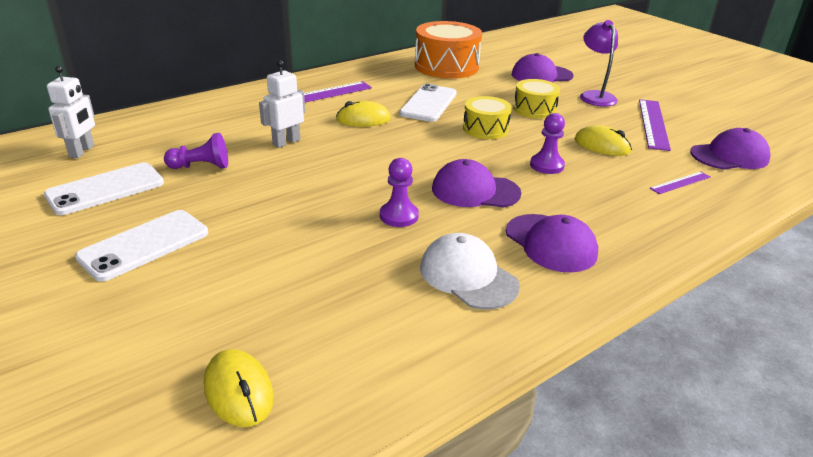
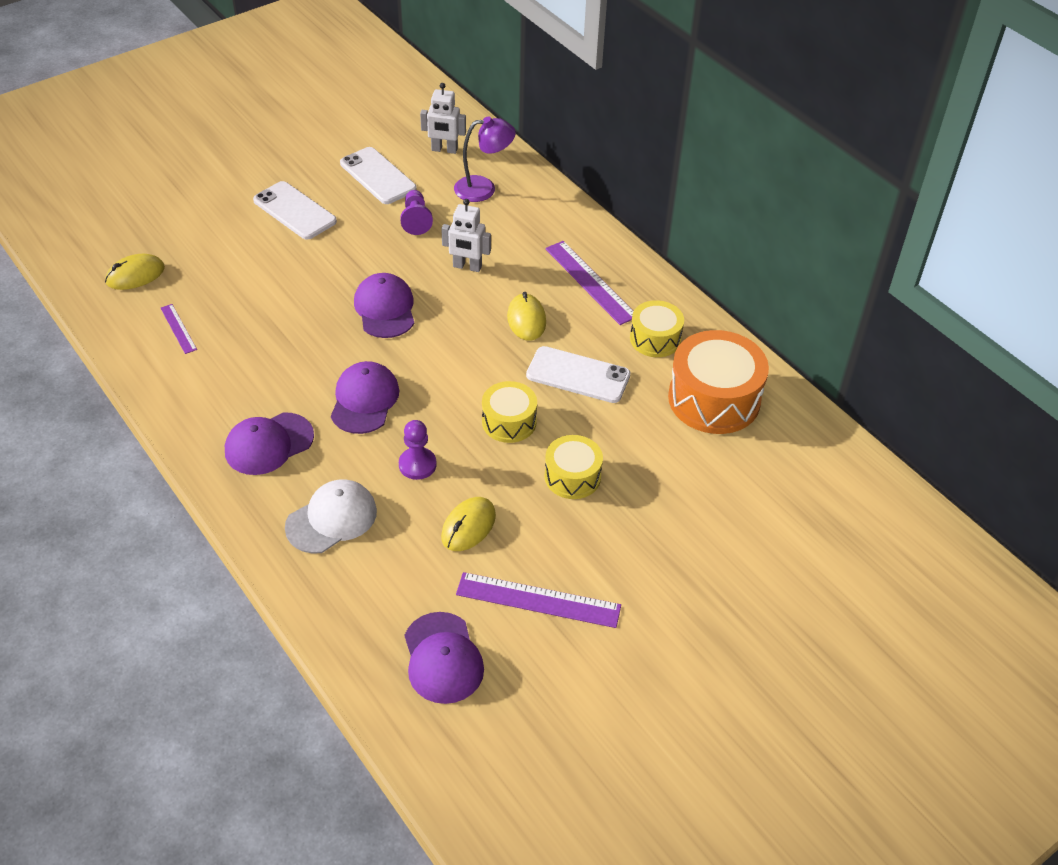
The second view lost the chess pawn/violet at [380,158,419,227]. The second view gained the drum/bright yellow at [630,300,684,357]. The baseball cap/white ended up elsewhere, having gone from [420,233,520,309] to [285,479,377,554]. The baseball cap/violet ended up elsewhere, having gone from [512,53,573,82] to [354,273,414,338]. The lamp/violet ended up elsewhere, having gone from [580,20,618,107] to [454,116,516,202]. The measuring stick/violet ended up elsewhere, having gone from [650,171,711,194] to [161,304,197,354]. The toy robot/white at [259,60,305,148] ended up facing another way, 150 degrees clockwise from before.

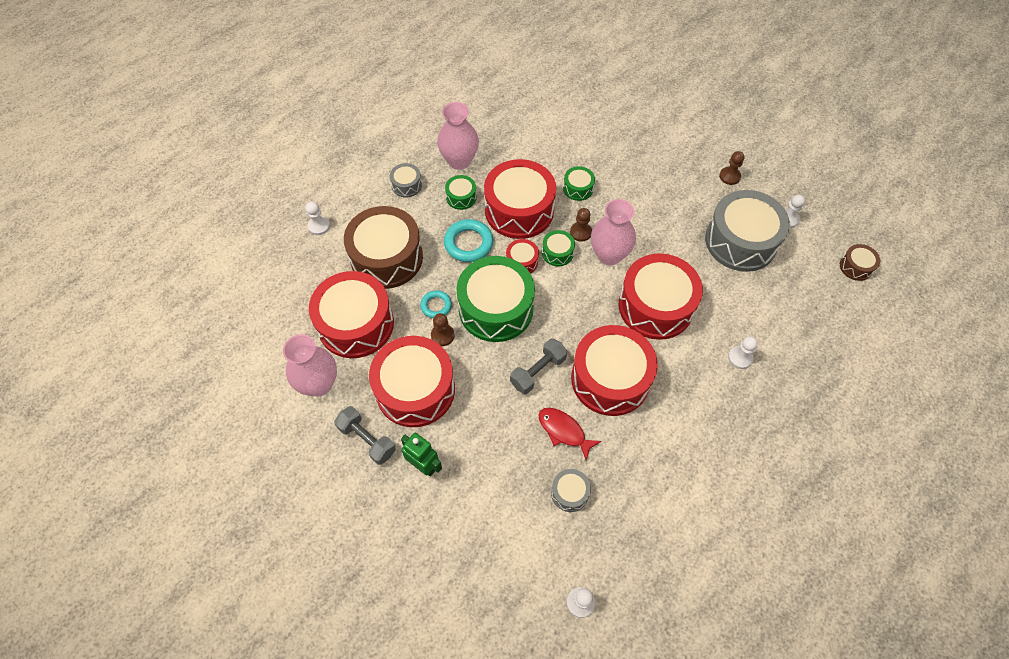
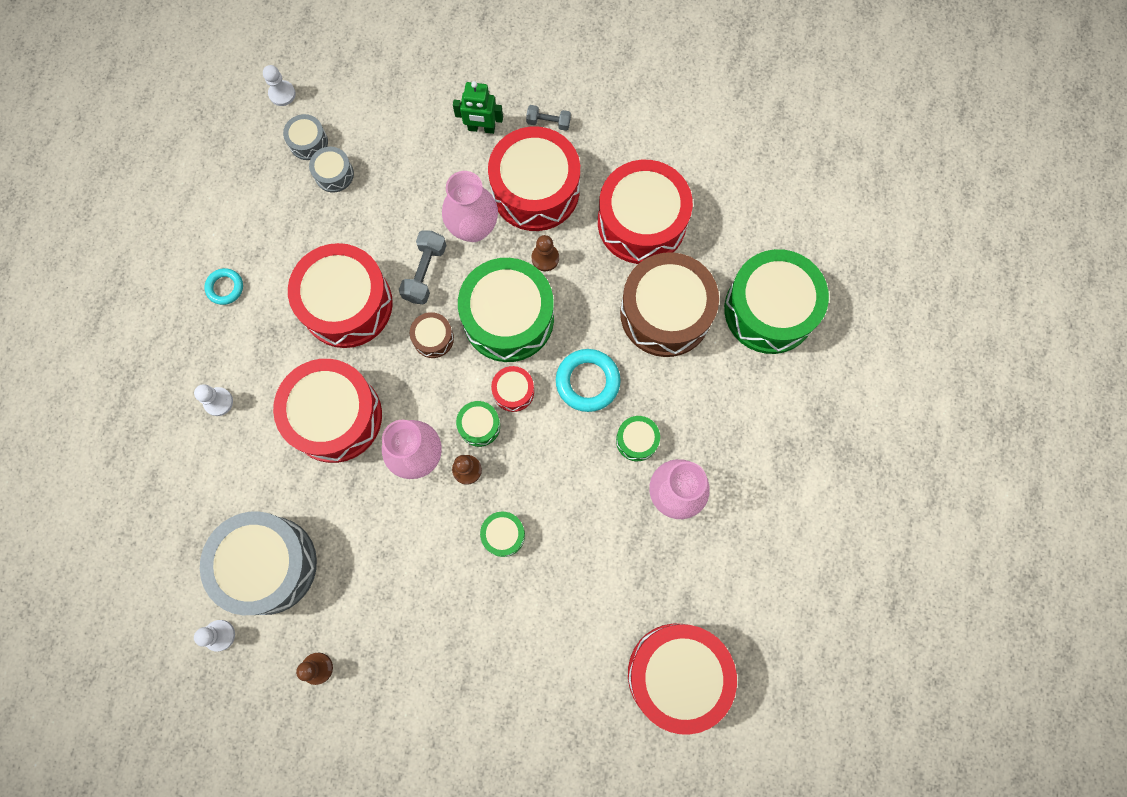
The second view lost the fish figure/red at [538,408,601,460]. The tall vase/pink ended up elsewhere, having gone from [283,334,337,396] to [442,171,498,242]. The drum/gray ended up elsewhere, having gone from [390,163,422,197] to [283,114,328,160]. The torus/teal ended up elsewhere, having gone from [420,290,452,318] to [204,268,243,305]. The drum/red ended up elsewhere, having gone from [484,159,556,239] to [628,624,737,735]. The drum/brown ended up elsewhere, having gone from [840,244,880,281] to [410,312,454,358]. Where the chess pawn/white stood at [306,202,330,235], the drum/emerald came to stand at [724,249,829,354]. The size of the free weight/gray at [334,406,396,465] changed by a factor of 0.64.

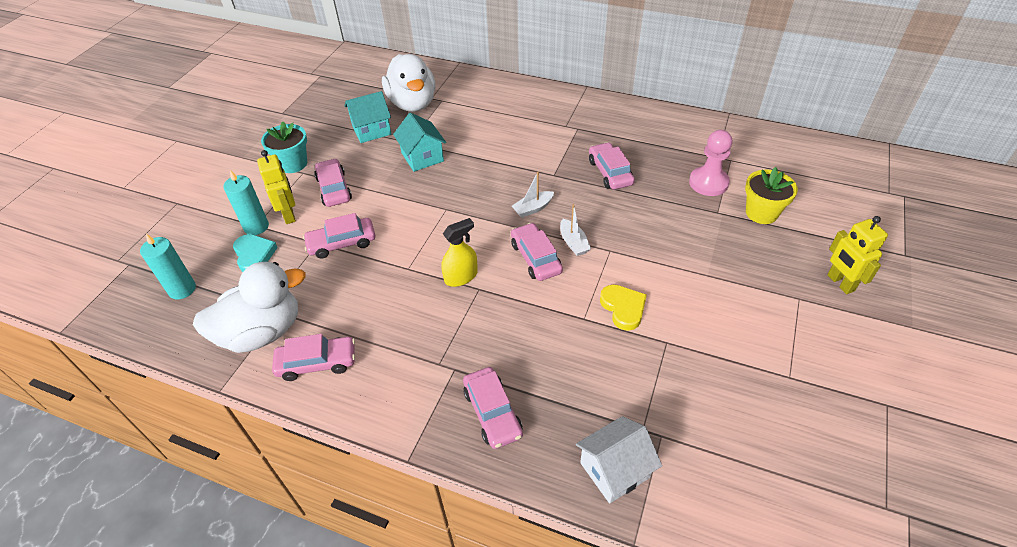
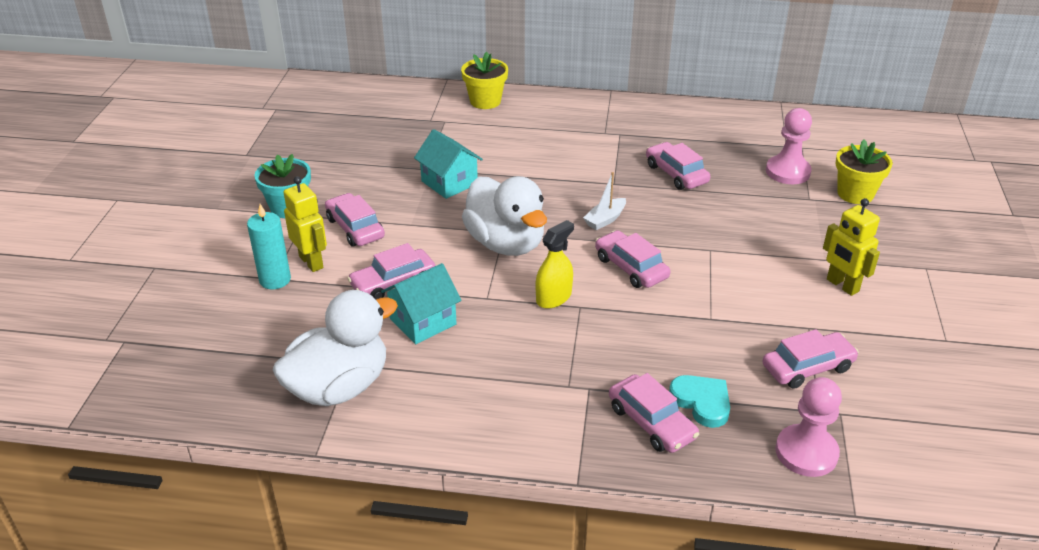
The second view lost the wax candle/teal at [140,234,196,299]. The second view lost the boat/white at [560,204,591,256]. The second view lost the heart shape/bright yellow at [600,285,647,331]. The second view gained the plant pot/bright yellow at [461,52,508,109]. The heart shape/teal ended up elsewhere, having gone from [233,234,278,272] to [669,375,730,428]. The automobile/pink ended up elsewhere, having gone from [272,334,355,381] to [762,329,859,389]. The toy house/teal ended up elsewhere, having gone from [345,91,391,143] to [381,263,461,344]. The toy duck/white ended up elsewhere, having gone from [382,54,436,112] to [462,176,547,256]. The toy robot/bright yellow ended up elsewhere, having gone from [827,216,888,294] to [823,198,880,296]. Where the toy house/white stood at [576,416,662,503], the chess pawn/pink came to stand at [775,377,842,477].

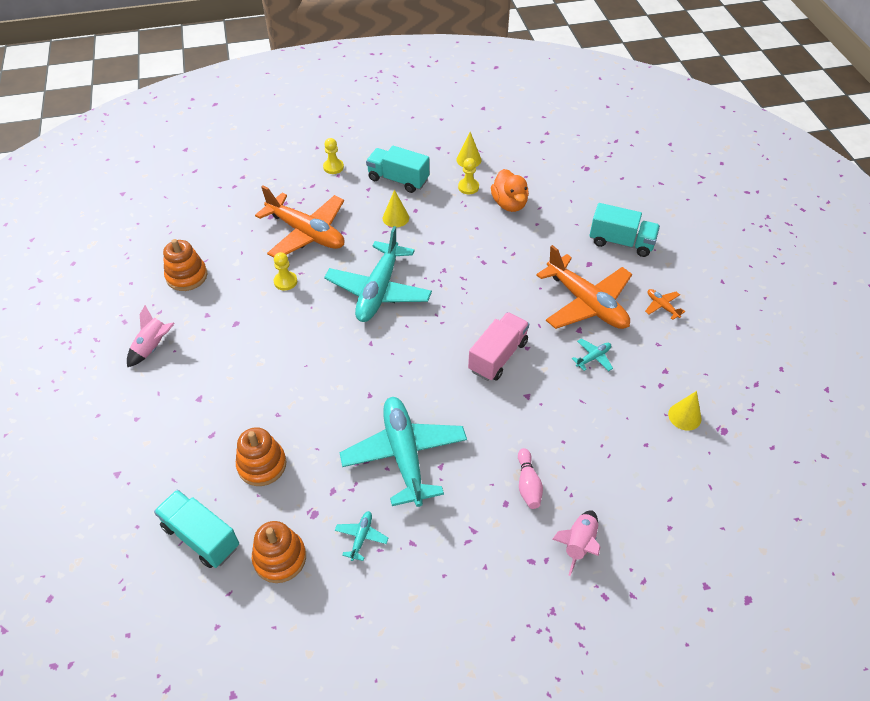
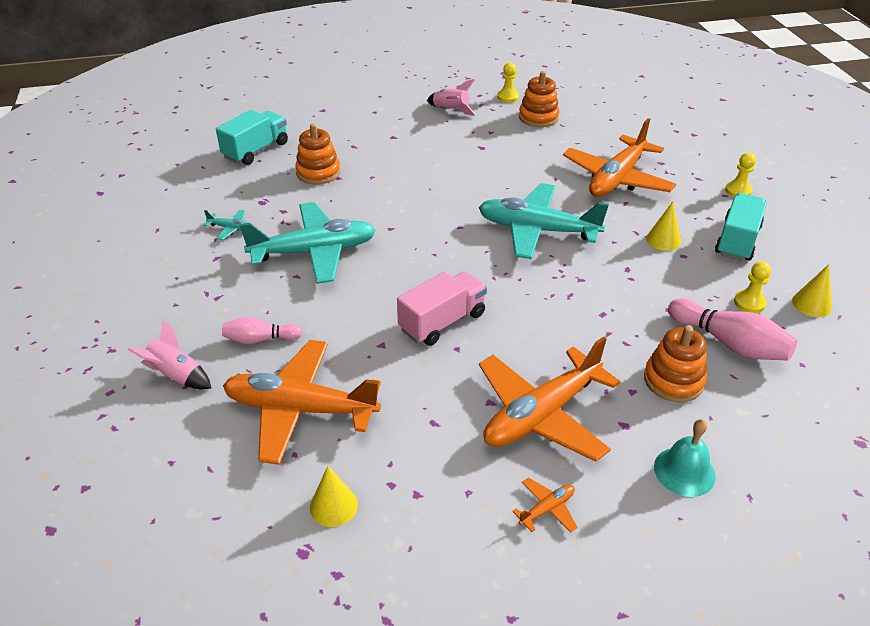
The second view lost the plane/teal at [572,338,613,371]. The second view gained the plane/orange at [223,340,381,465]. The ring stacker/orange ended up elsewhere, having gone from [252,521,306,583] to [644,326,707,402]. The chess pawn/bright yellow ended up elsewhere, having gone from [274,252,297,291] to [497,62,519,103]. Where the toy duck/orange stood at [491,169,529,212], the tenpin/pink came to stand at [668,298,797,361]. Where the toy truck/teal stood at [589,203,660,257], the hand bell/teal came to stand at [654,419,716,497]. The toy truck/pink at [468,312,529,381] ended up facing another way, 75 degrees counterclockwise from before.

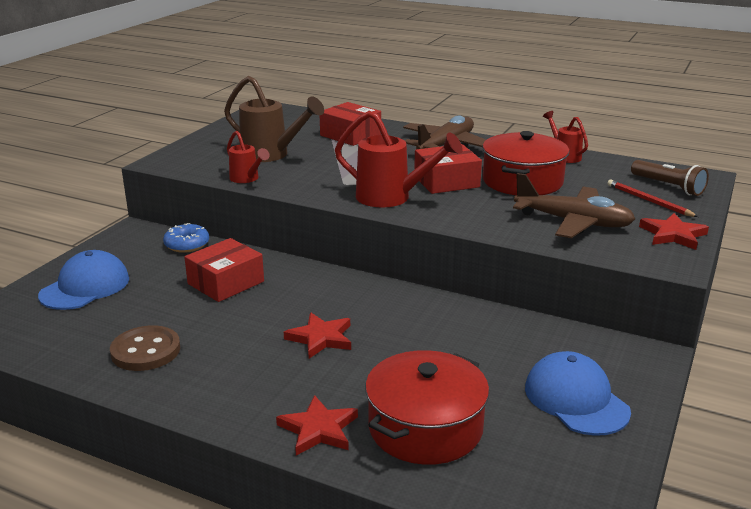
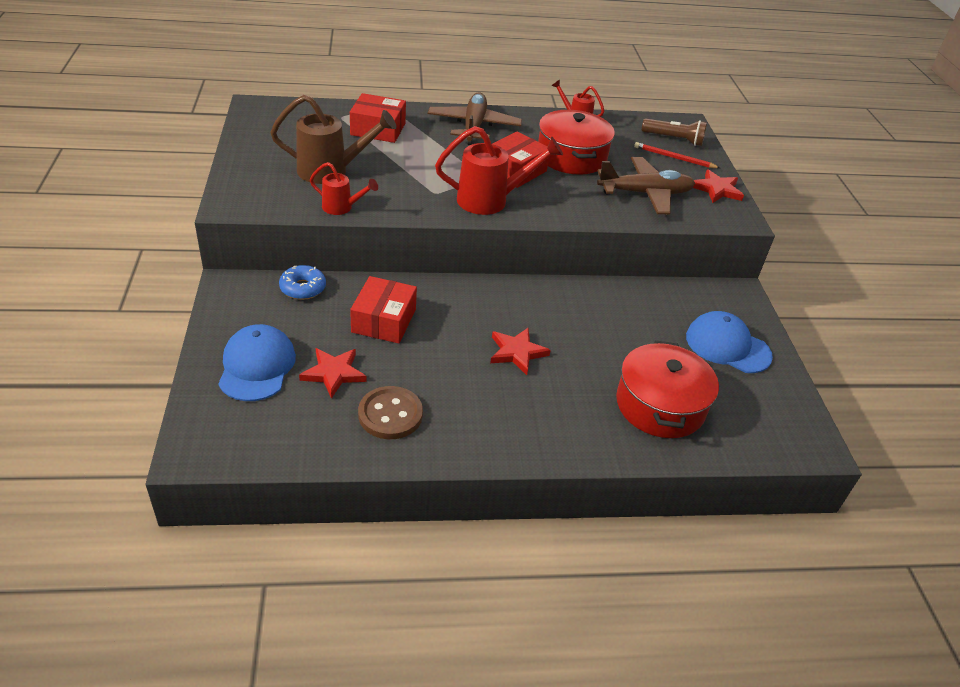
The five-pointed star/red ended up elsewhere, having gone from [276,395,358,456] to [299,348,366,399].

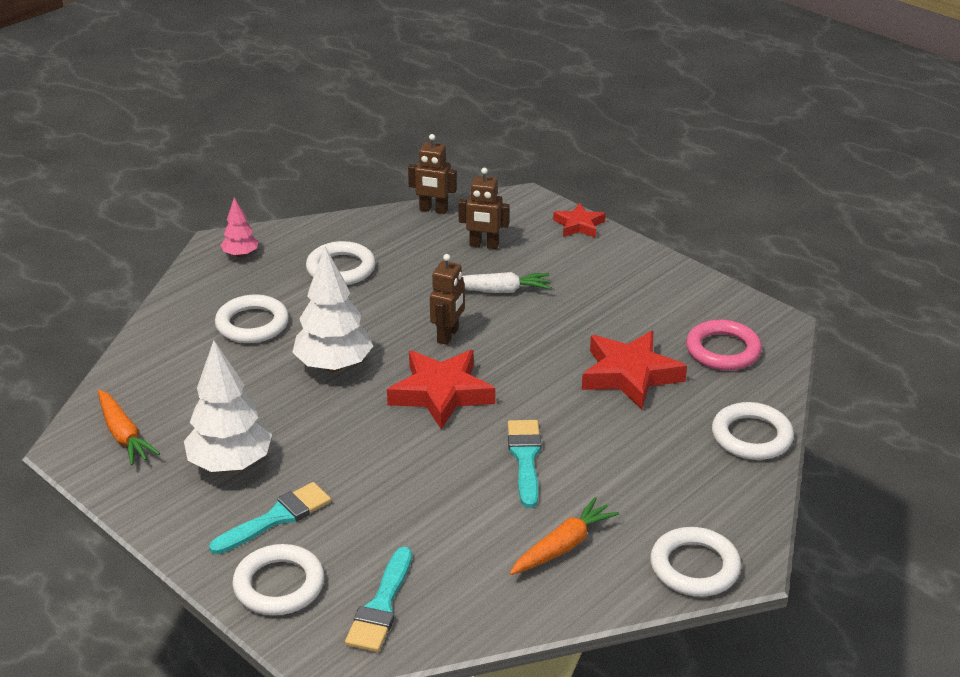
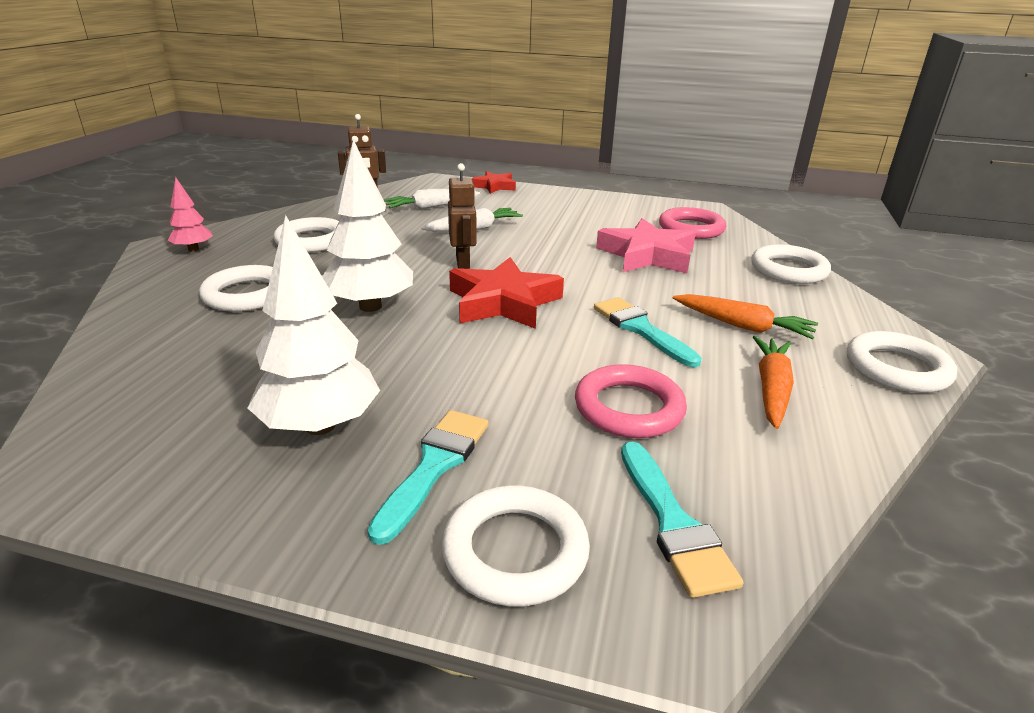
The second view gained the torus/pink at [575,364,687,438]. The toy carrot/orange ended up elsewhere, having gone from [98,390,161,466] to [673,294,818,339]. Where the toy robot/brown stood at [458,168,509,249], the toy carrot/white came to stand at [384,189,480,210]. What was the five-pointed star/red at [582,331,687,410] turned into the five-pointed star/pink at [596,218,696,273].

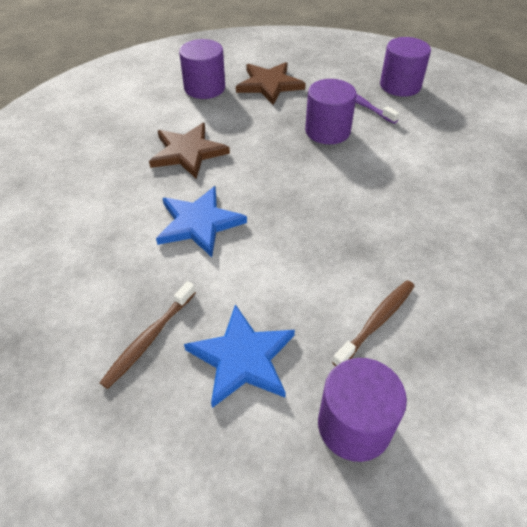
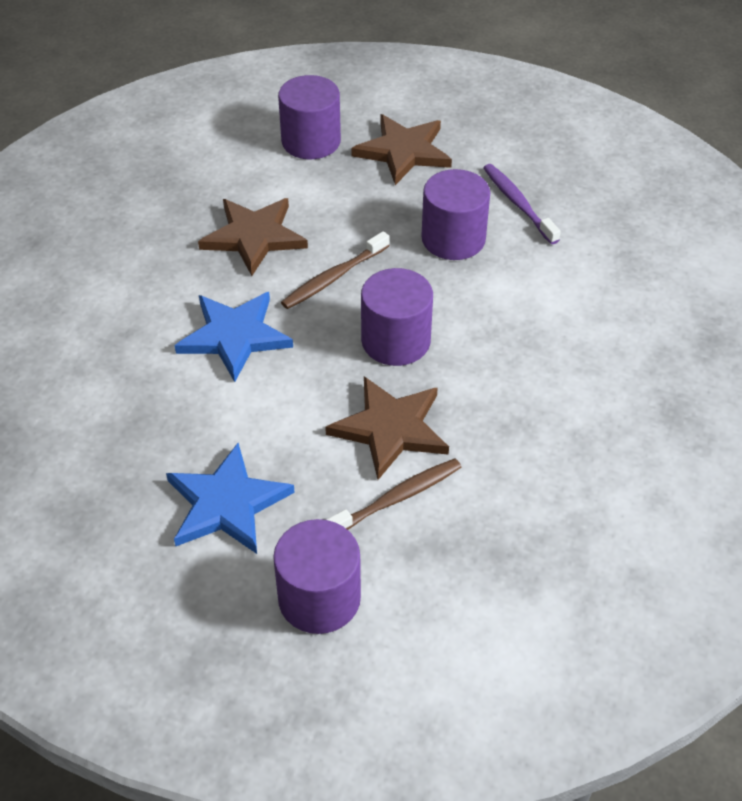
The second view gained the five-pointed star/brown at [325,377,449,480]. The dental brush/brown ended up elsewhere, having gone from [100,281,196,389] to [281,231,390,309]. The cylinder shape/violet ended up elsewhere, having gone from [380,37,431,97] to [361,268,433,366].

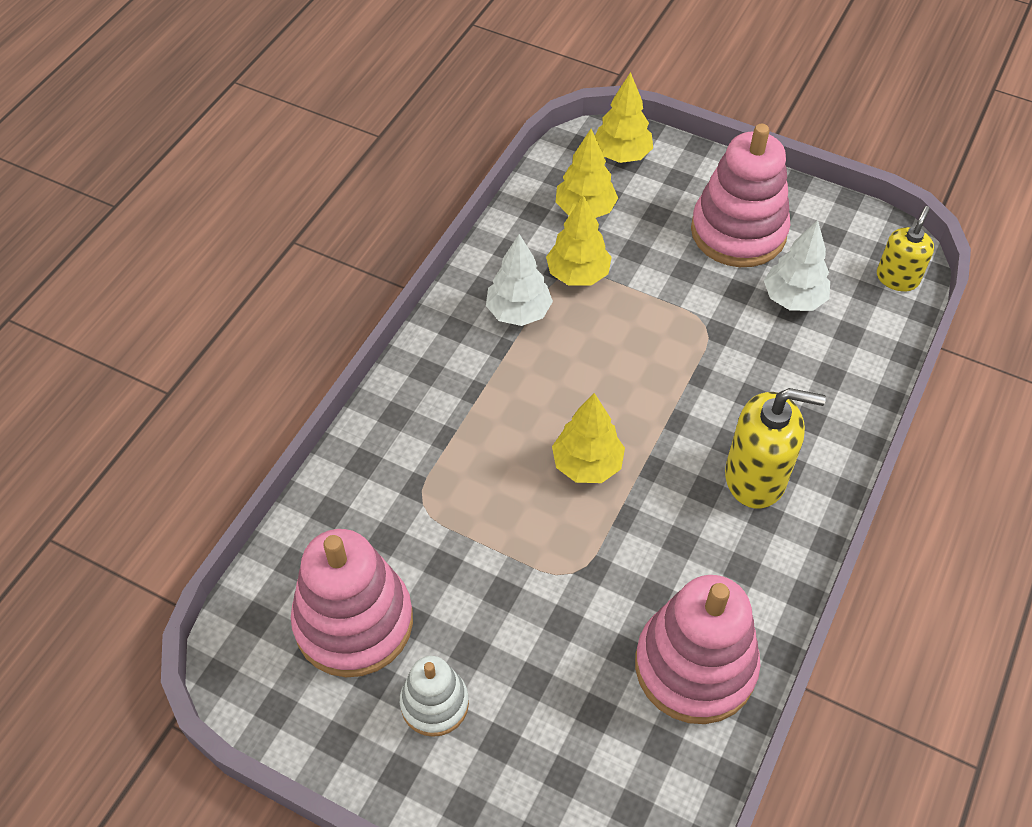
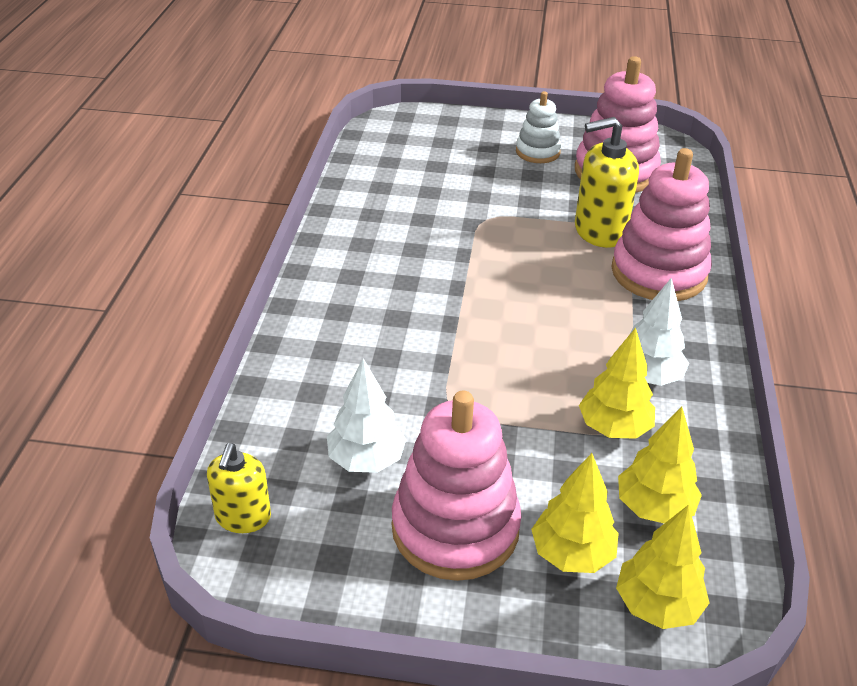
The fir tree/bright yellow ended up elsewhere, having gone from [552,393,625,483] to [531,453,619,573]. The ring stacker/pink ended up elsewhere, having gone from [635,575,761,724] to [611,148,712,301]. The pump bottle/bright yellow ended up elsewhere, having gone from [725,388,826,509] to [575,117,639,248].

